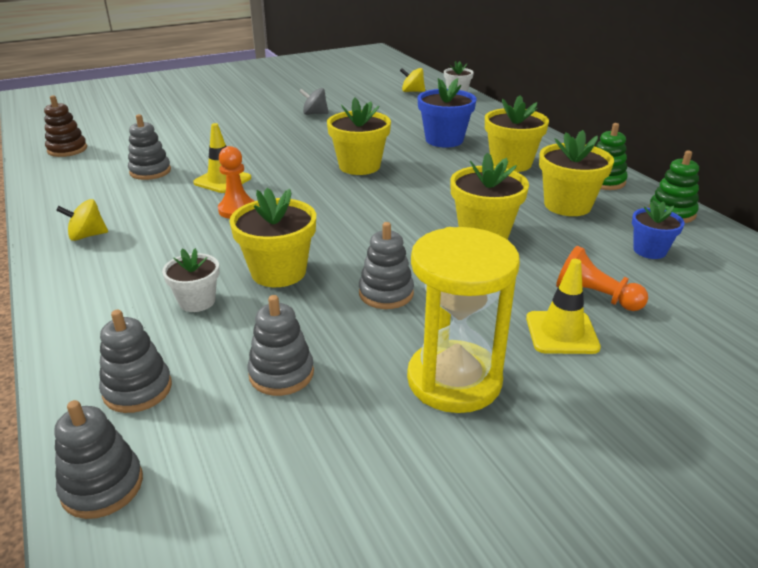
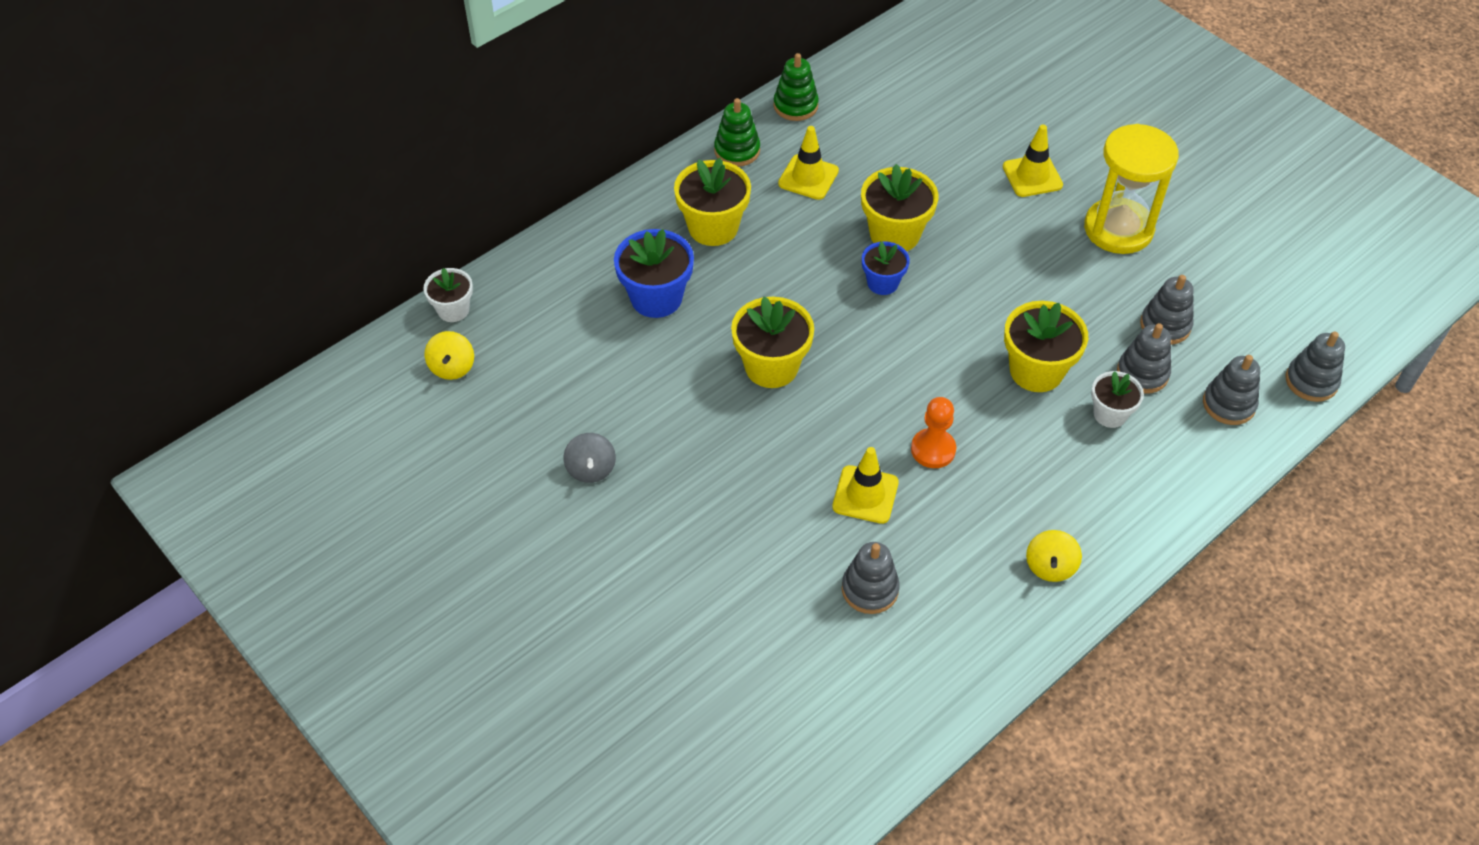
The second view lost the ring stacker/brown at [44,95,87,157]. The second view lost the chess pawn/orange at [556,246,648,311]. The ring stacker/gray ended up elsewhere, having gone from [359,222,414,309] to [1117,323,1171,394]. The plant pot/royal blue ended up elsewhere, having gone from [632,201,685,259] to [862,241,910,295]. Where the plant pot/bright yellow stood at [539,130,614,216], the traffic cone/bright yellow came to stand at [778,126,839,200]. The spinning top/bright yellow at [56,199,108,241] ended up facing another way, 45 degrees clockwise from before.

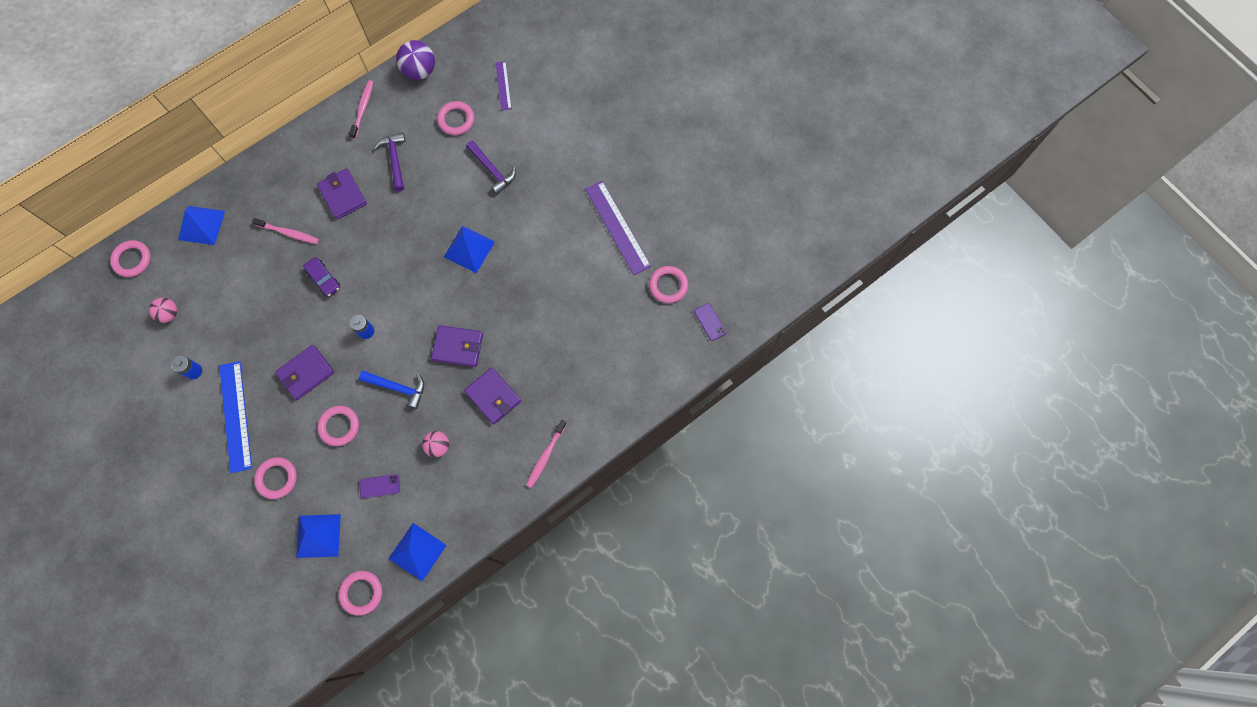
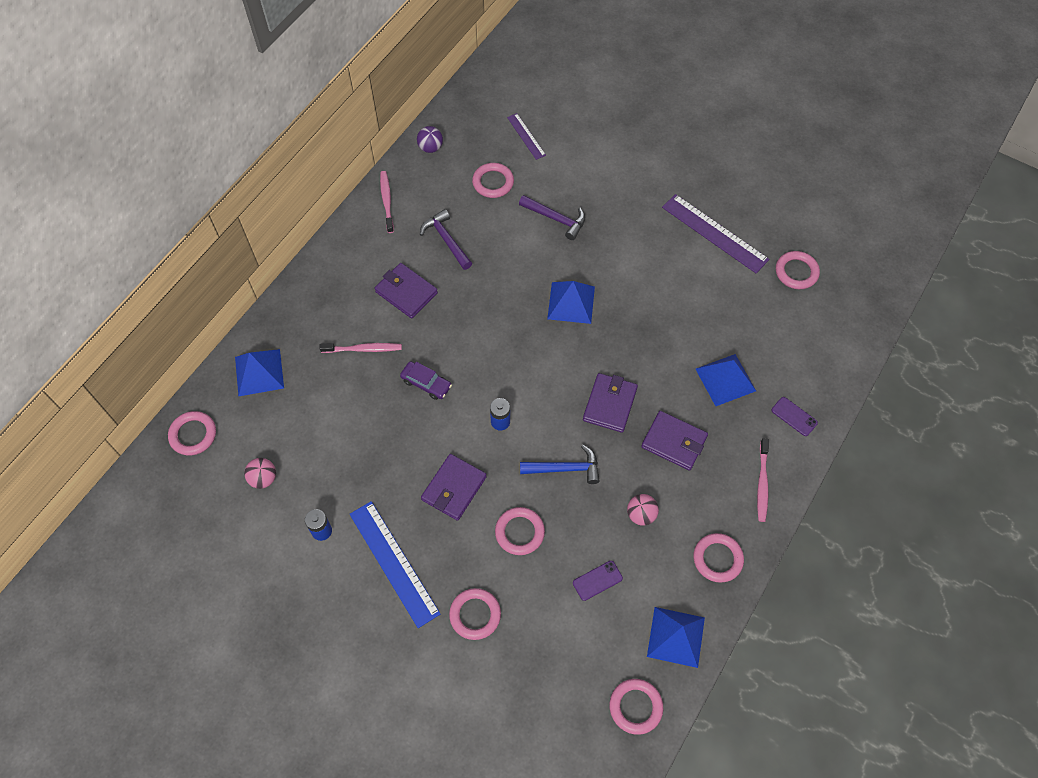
The second view gained the torus/pink at [693,533,744,583]. The pyramid shape/royal blue ended up elsewhere, having gone from [296,514,341,558] to [696,354,756,406]. The phone/violet ended up elsewhere, having gone from [694,303,726,341] to [771,397,818,436]. The billfold/violet at [431,325,483,367] ended up facing another way, 60 degrees counterclockwise from before. The size of the sphere/violet at [396,40,435,80] changed by a factor of 0.62.

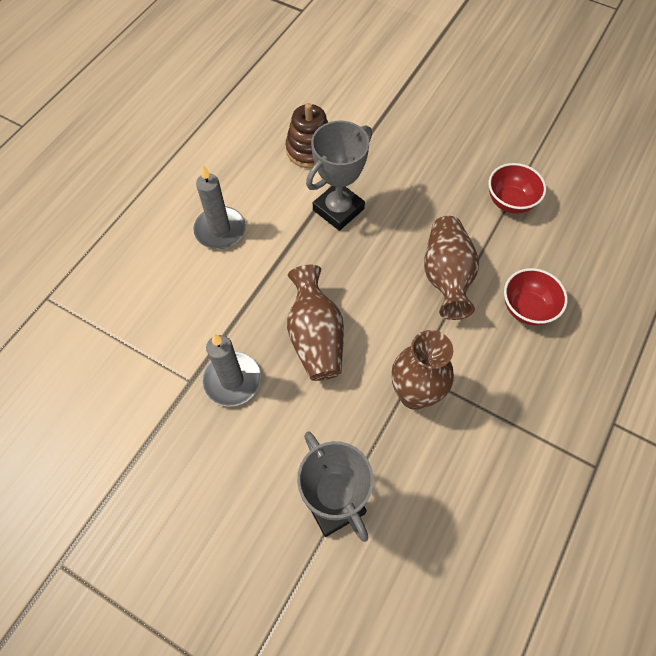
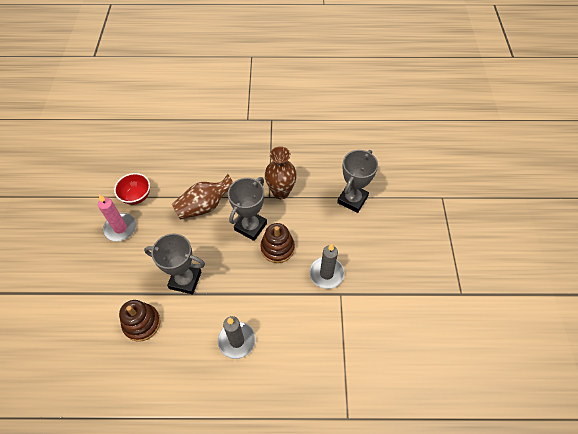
The second view lost the bowl/red at [504,268,568,325]. The second view gained the wax candle/pink at [98,194,136,242]. The second view gained the award cup/gray at [228,177,267,241]. Where the tall vase/brown stood at [287,265,344,381], the ring stacker/brown came to stand at [260,223,295,263].

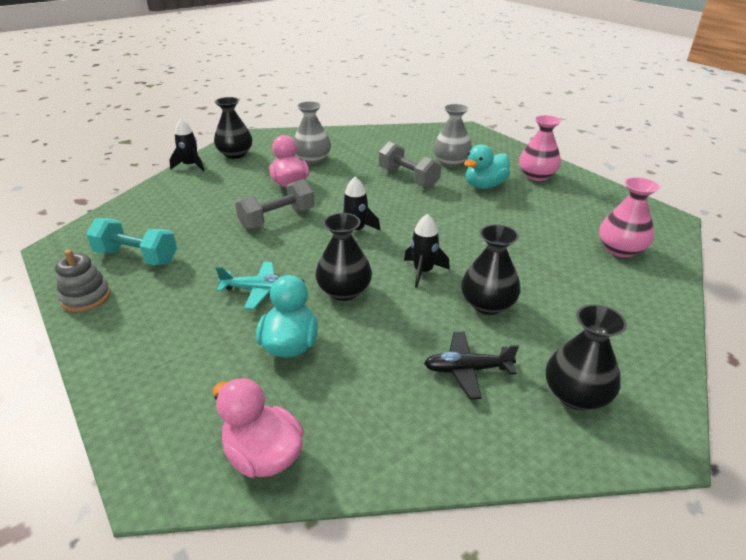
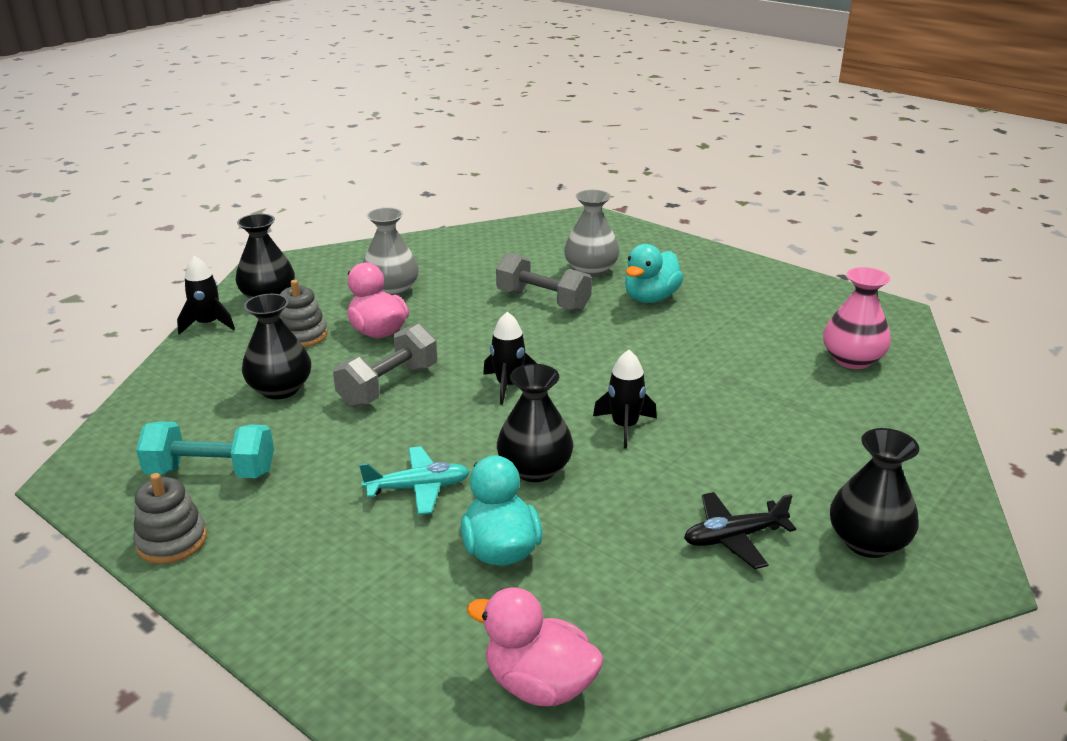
The second view lost the tall vase/pink at [519,115,562,181]. The second view gained the ring stacker/gray at [279,280,327,347]. The tall vase/jet-black ended up elsewhere, having gone from [461,224,521,315] to [242,294,311,399].

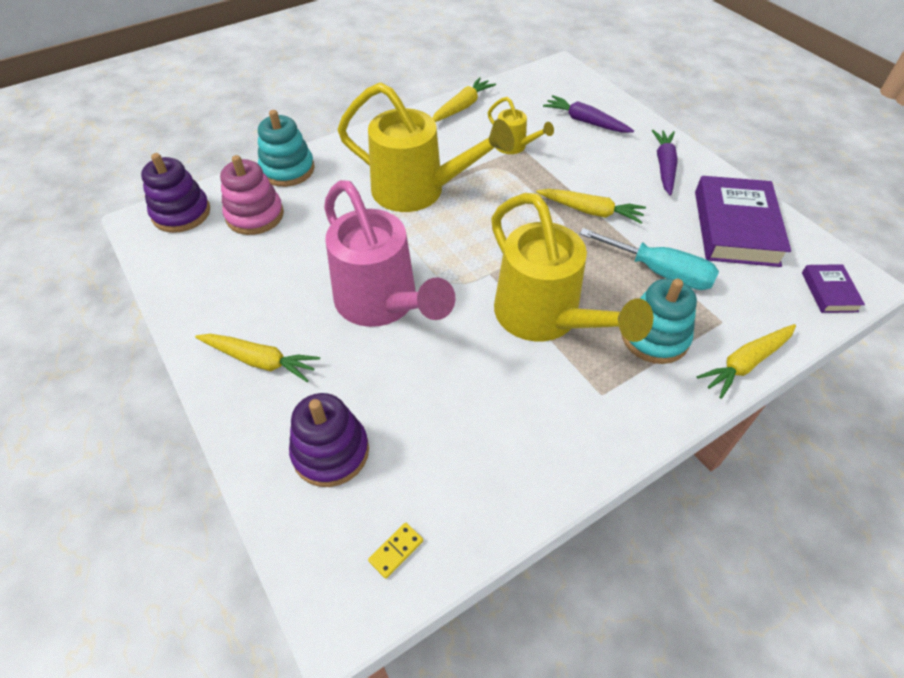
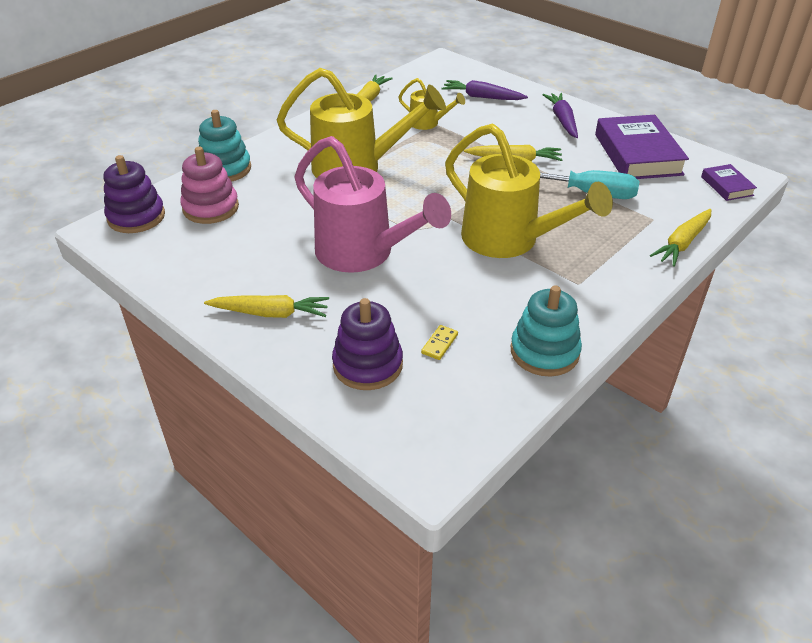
The domino tile/bright yellow ended up elsewhere, having gone from [368,522,423,579] to [421,325,458,360]. The ring stacker/teal ended up elsewhere, having gone from [622,279,697,364] to [511,285,582,376].

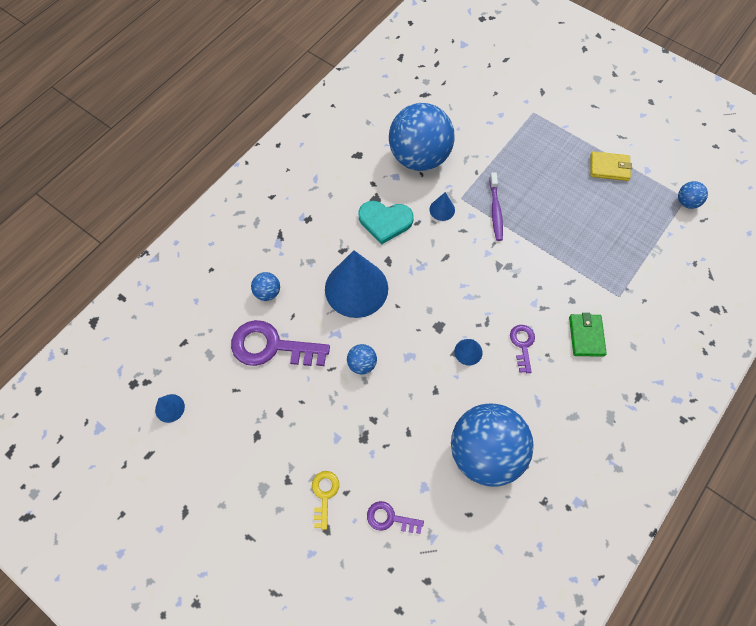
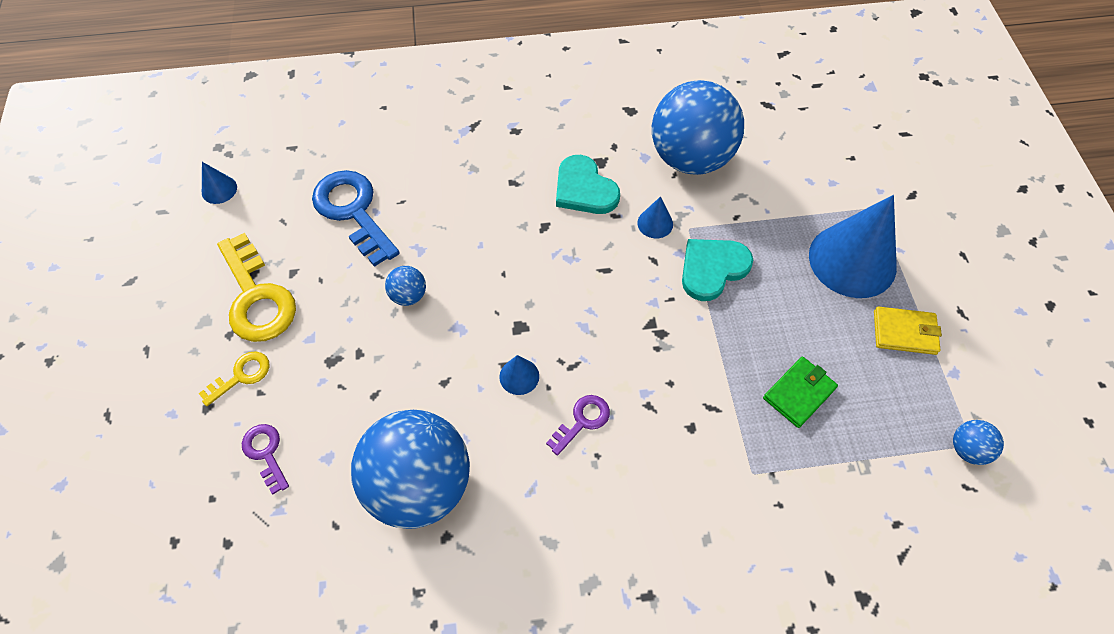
The second view lost the sphere/royal blue at [251,272,280,301]. The second view gained the door key/bright yellow at [217,233,296,342]. The cone/royal blue ended up elsewhere, having gone from [325,250,388,318] to [809,195,897,298]. The billfold/emerald ended up elsewhere, having gone from [569,313,607,357] to [763,357,838,428]. Where the dental brush/violet stood at [489,172,503,241], the heart shape/teal came to stand at [682,239,753,301]. What was the door key/violet at [231,320,330,366] turned into the door key/royal blue at [312,170,400,267]. The billfold/bright yellow at [591,151,632,181] ended up facing another way, 45 degrees counterclockwise from before.

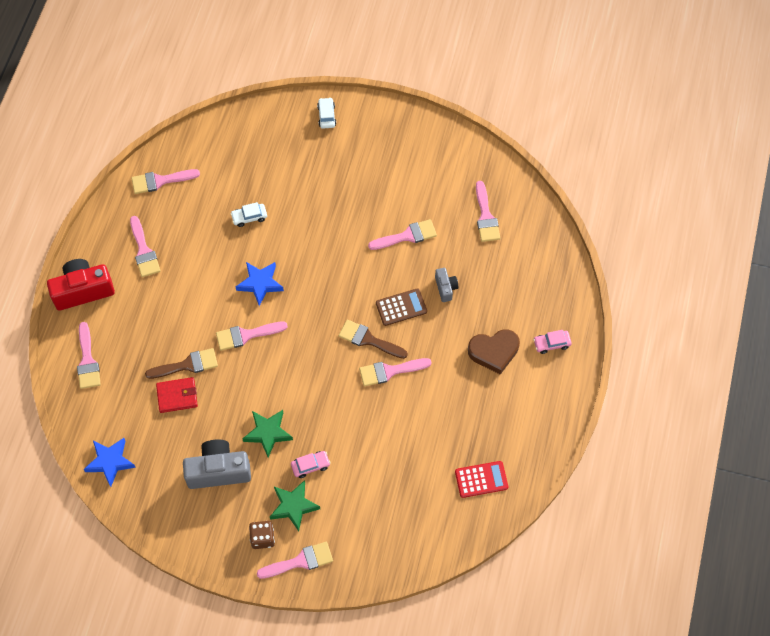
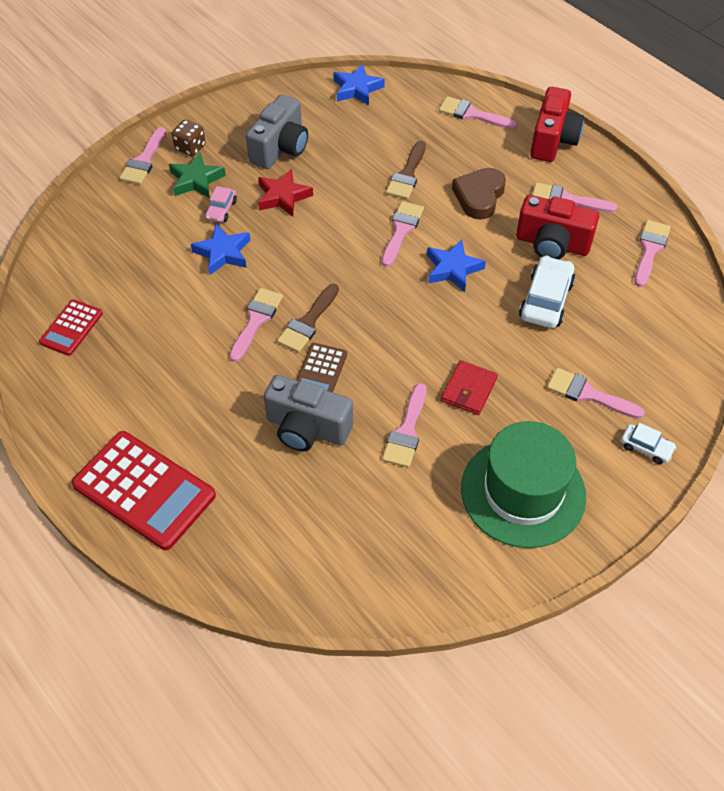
The second view gained the five-pointed star/royal blue at [191,224,250,275]. The second view gained the tall hat/emerald at [461,421,586,548]. The second view gained the photo camera/red at [516,195,599,259]. The billfold/red ended up elsewhere, having gone from [156,377,198,413] to [441,360,498,415]. The heart shape/brown ended up elsewhere, having gone from [468,329,520,375] to [452,168,506,220]. The paint brush/pink ended up elsewhere, having gone from [476,181,500,242] to [547,368,645,419]. Where the automobile/pink stood at [533,330,572,354], the adding machine/red came to stand at [71,431,216,550]. What was the five-pointed star/emerald at [243,410,293,458] turned into the five-pointed star/red at [258,169,313,217]. The paint brush/brown at [339,320,408,359] ended up facing another way, 150 degrees clockwise from before. The size of the automobile/white at [230,202,267,227] changed by a factor of 1.79. The size of the photo camera/gray at [435,268,458,302] changed by a factor of 1.96.

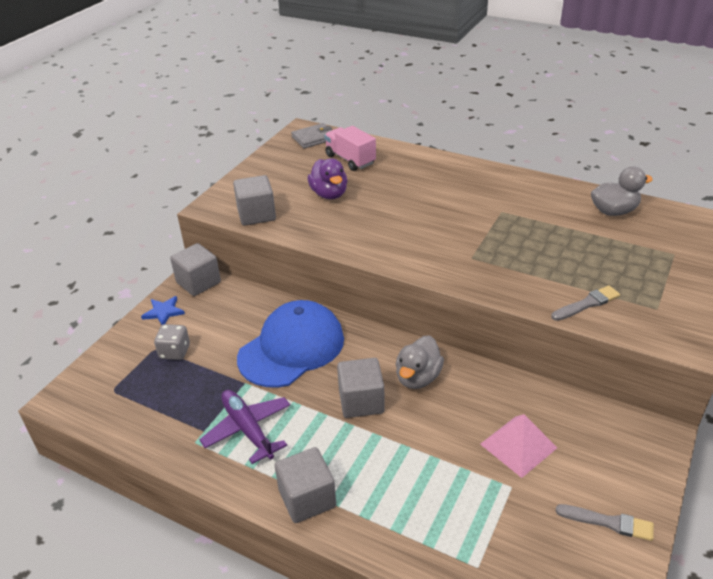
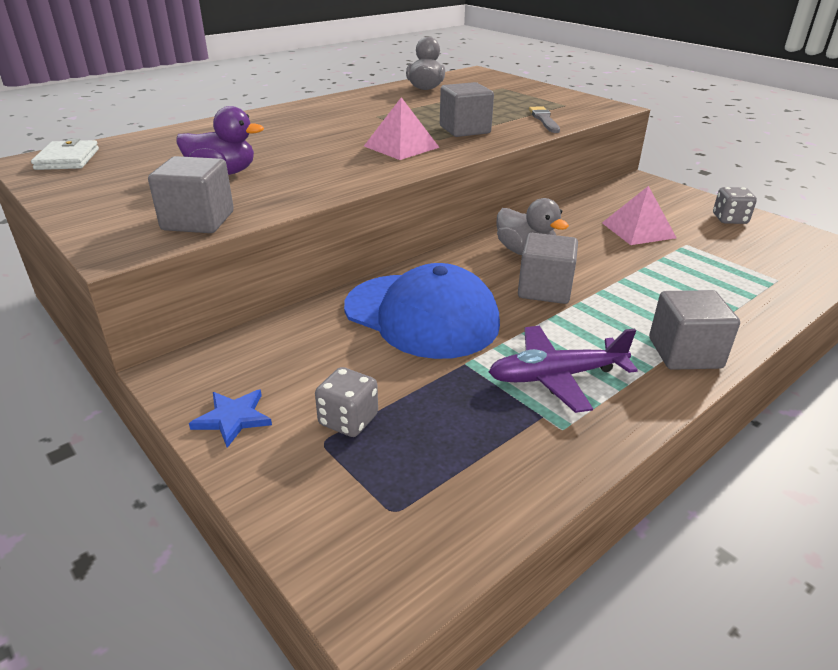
The second view lost the toy truck/pink at [324,126,376,171]. The second view gained the pyramid shape/pink at [364,97,440,160]. The block/gray ended up elsewhere, having gone from [170,243,221,296] to [440,82,494,137]. Where the paint brush/gray stood at [555,504,654,541], the dice/gray came to stand at [713,187,757,224]. What was the billfold/gray at [291,123,332,149] turned into the billfold/white at [31,138,99,170]. The baseball cap/royal blue at [237,300,344,388] ended up facing another way, 150 degrees clockwise from before.

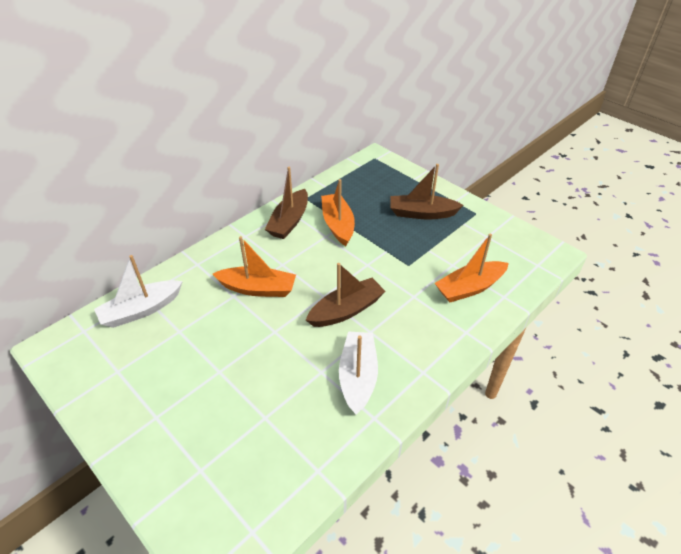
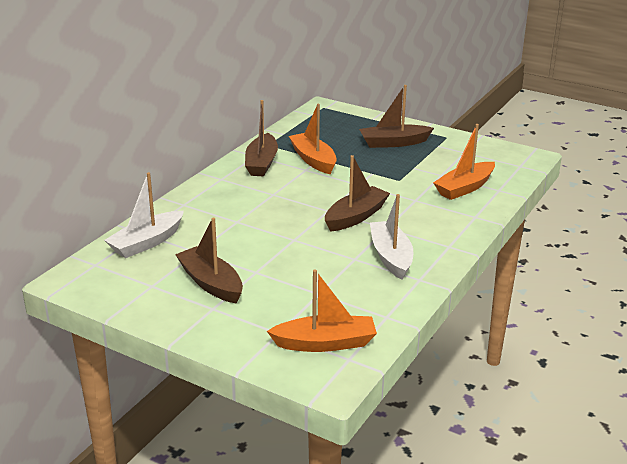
The second view gained the boat/brown at [175,218,243,303]. The boat/orange ended up elsewhere, having gone from [213,236,296,297] to [267,270,377,352].

